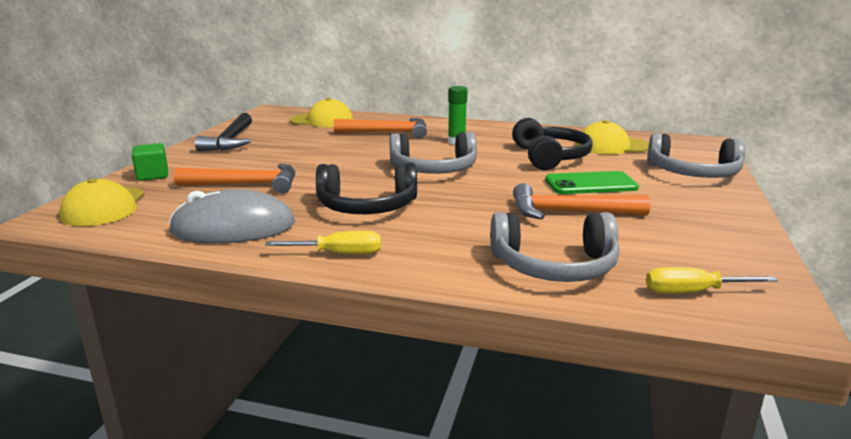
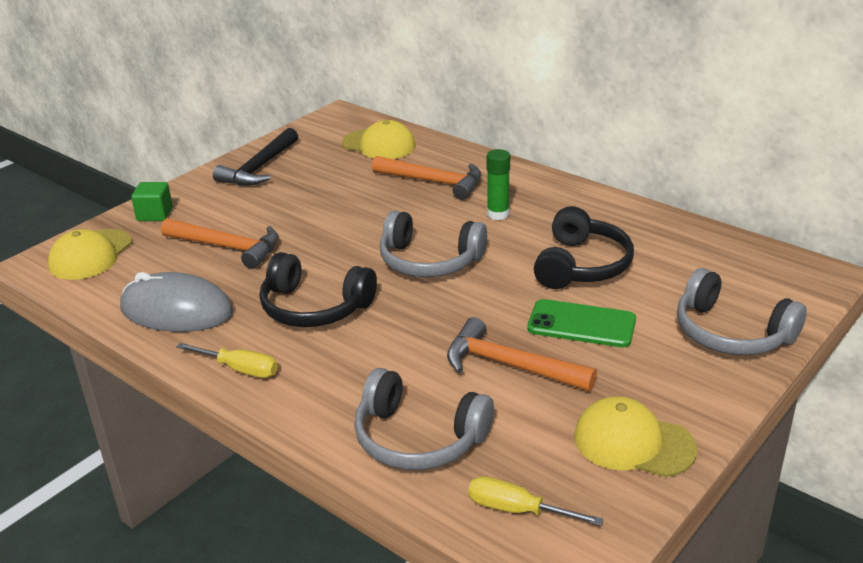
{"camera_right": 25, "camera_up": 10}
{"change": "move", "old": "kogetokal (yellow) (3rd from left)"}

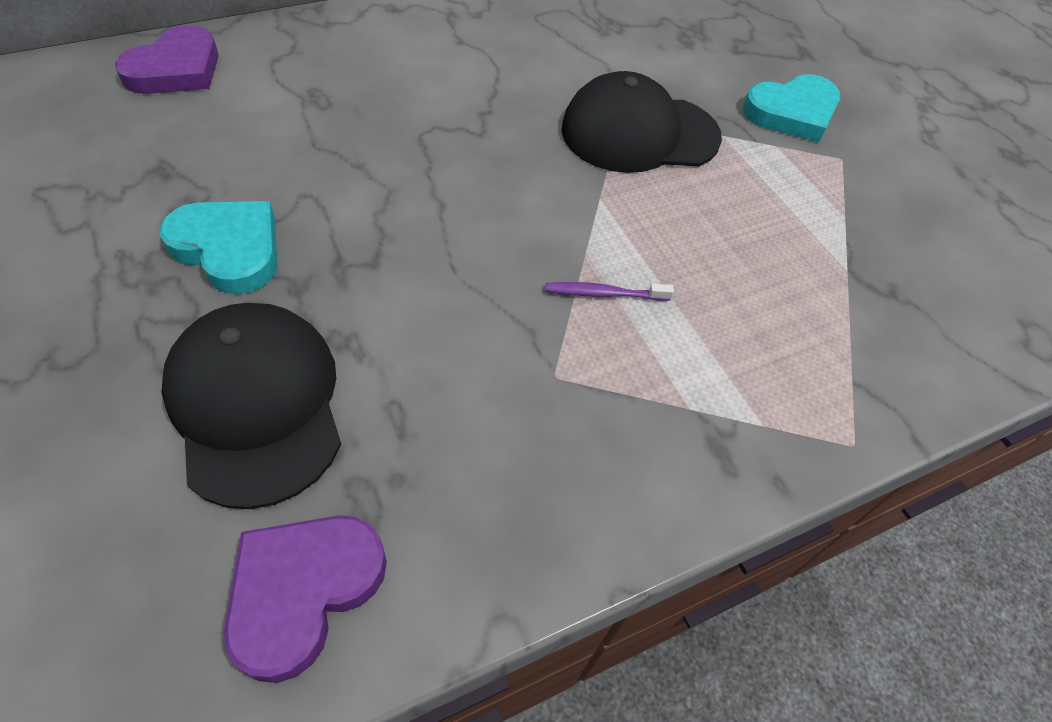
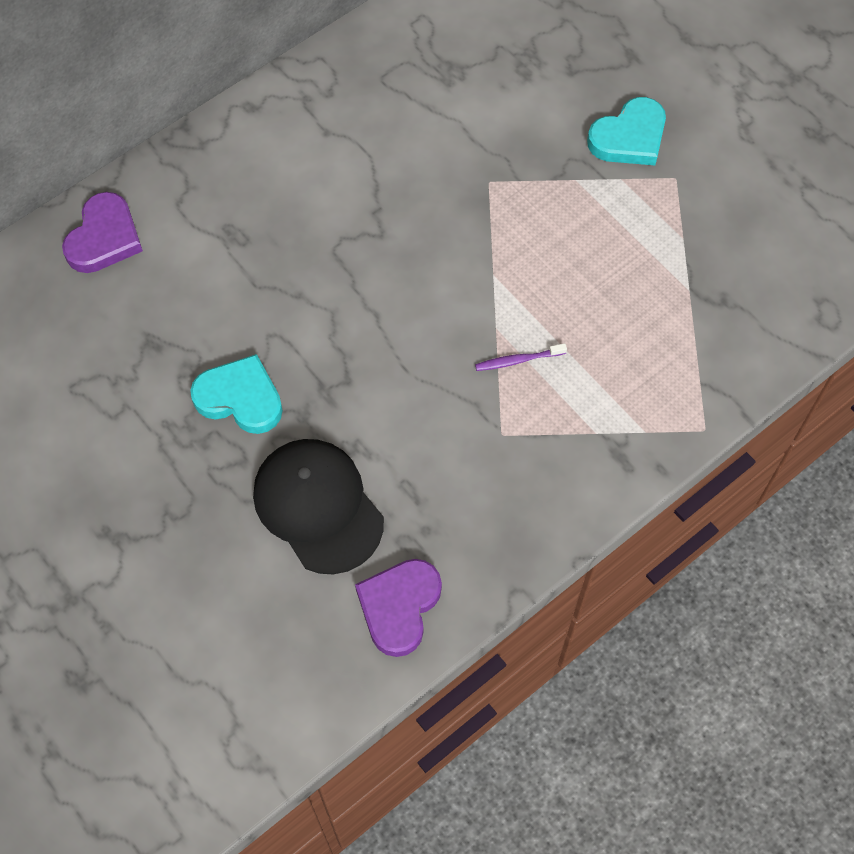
{"camera_right": -10, "camera_up": 10}
{"change": "delete", "old": "kogetokal (black) (2nd from left)"}

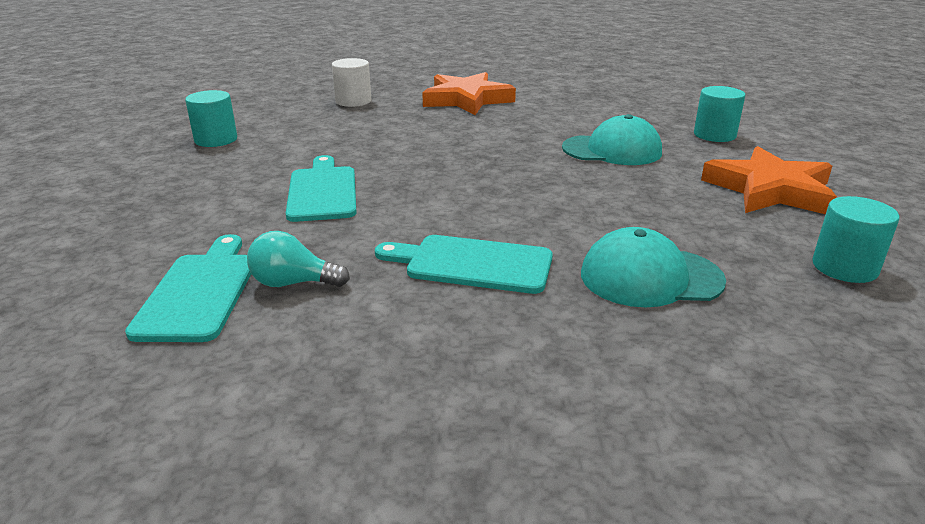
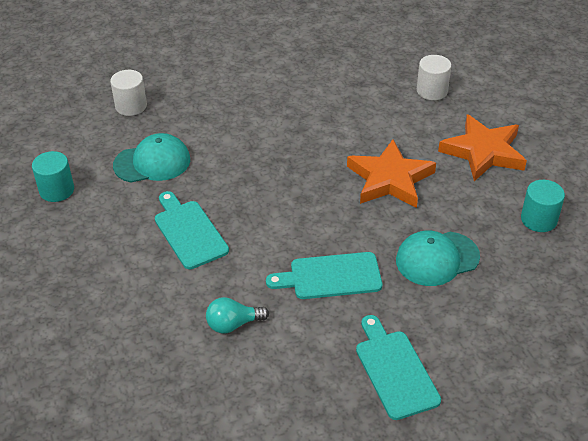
{"camera_right": -20, "camera_up": 15}
{"change": "move", "old": "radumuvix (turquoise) (1st from left in the first image)", "new": "radumuvix (turquoise) (3rd from left)"}
{"change": "move", "old": "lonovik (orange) (1st from left)"}
{"change": "move", "old": "kogetokal (turquoise) (1st from left)"}
{"change": "recolor", "old": "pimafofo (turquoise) (2nd from left)", "new": "pimafofo (white) (2nd from left)"}

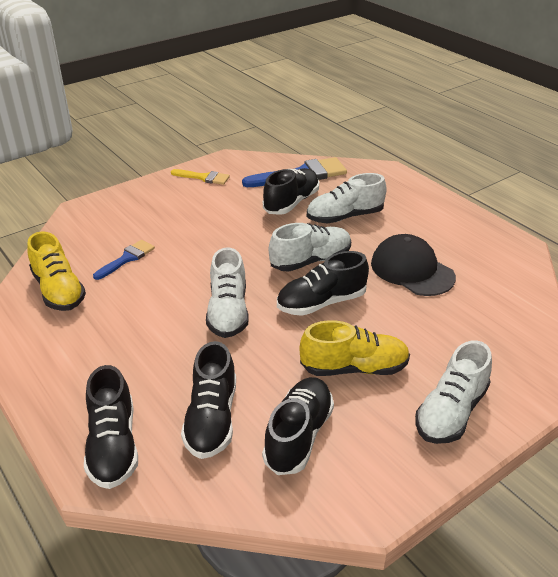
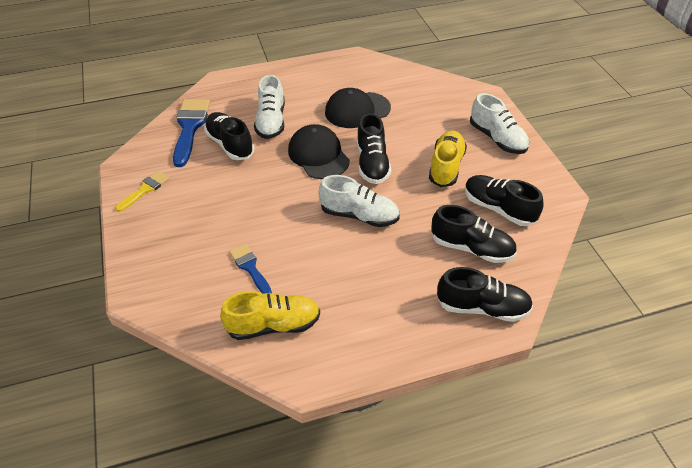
{"camera_right": -70, "camera_up": 10}
{"change": "replace", "old": "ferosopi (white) (2nd from left)", "new": "kogetokal (black) (1st from left)"}

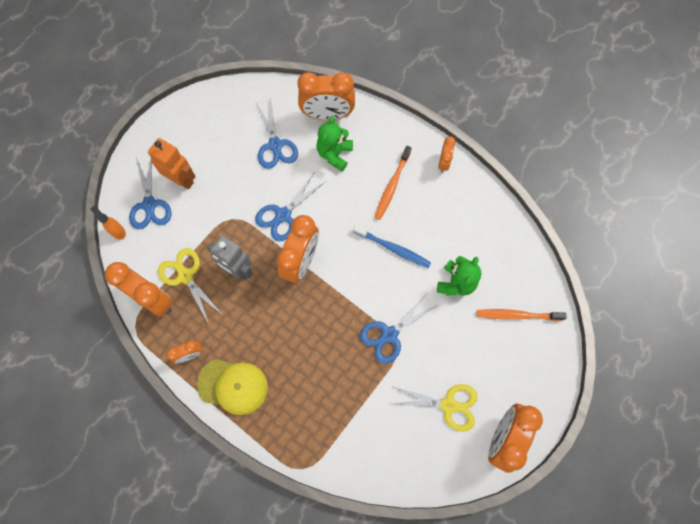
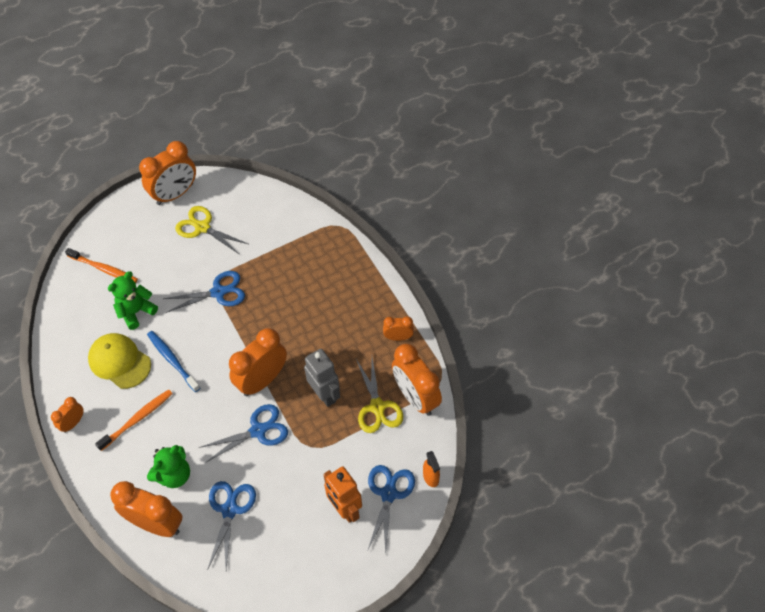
{"camera_right": -155, "camera_up": -15}
{"change": "move", "old": "kogetokal (yellow)"}

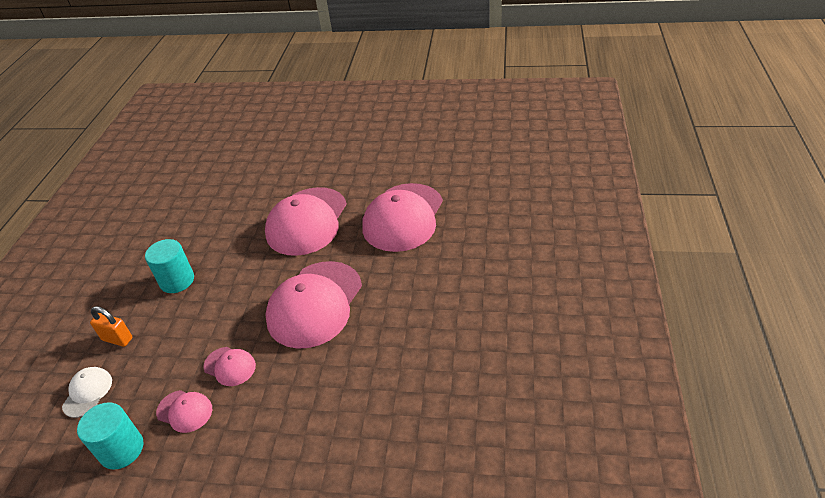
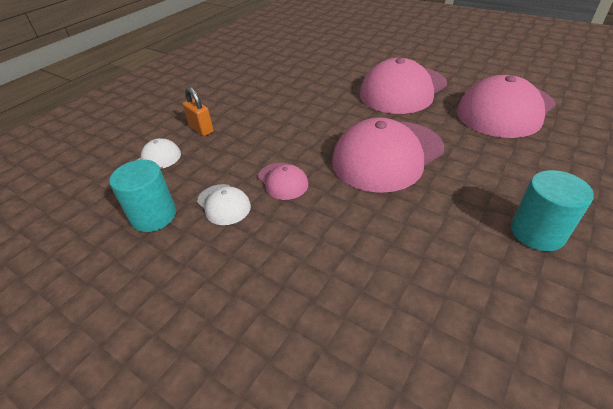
{"camera_right": 25, "camera_up": 0}
{"change": "move", "old": "pimafofo (turquoise) (2nd from left)"}
{"change": "recolor", "old": "kogetokal (pink) (1st from left)", "new": "kogetokal (white) (2nd from left)"}

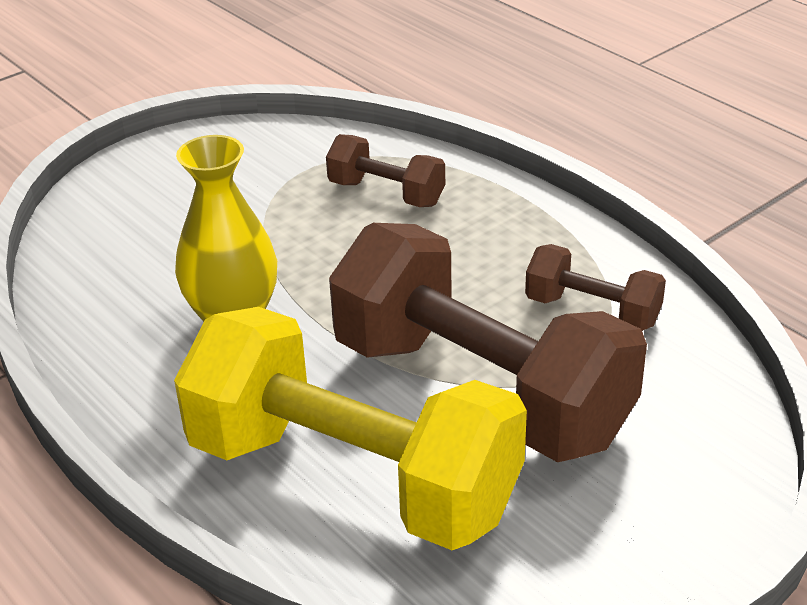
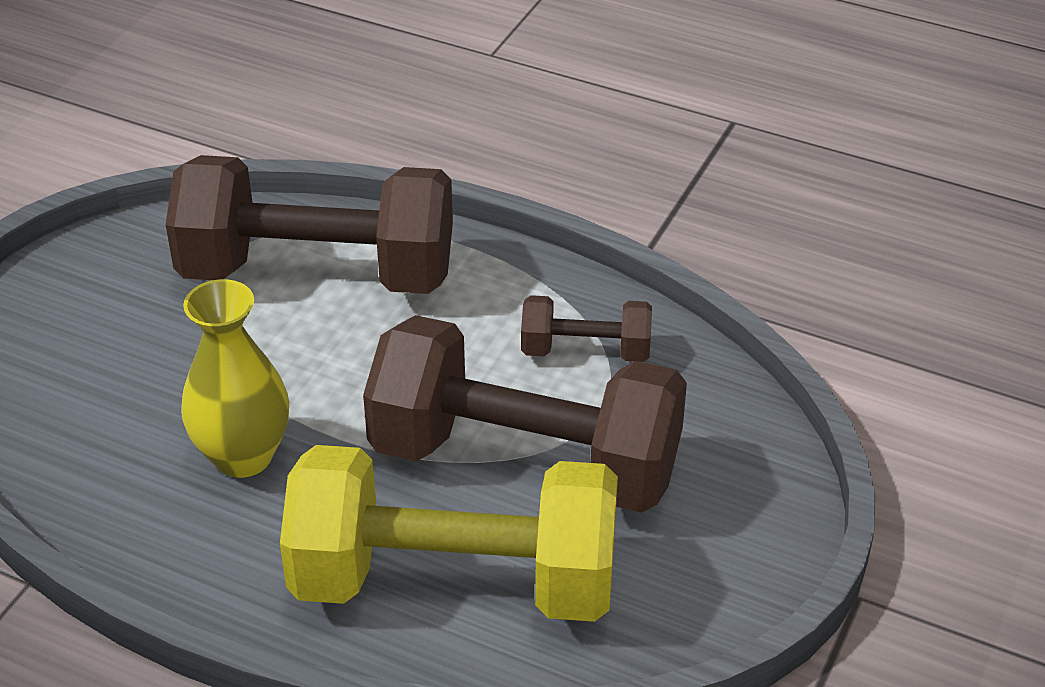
{"camera_right": -25, "camera_up": 5}
{"change": "resize", "old": "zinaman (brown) (1st from left)", "factor": 2.17}

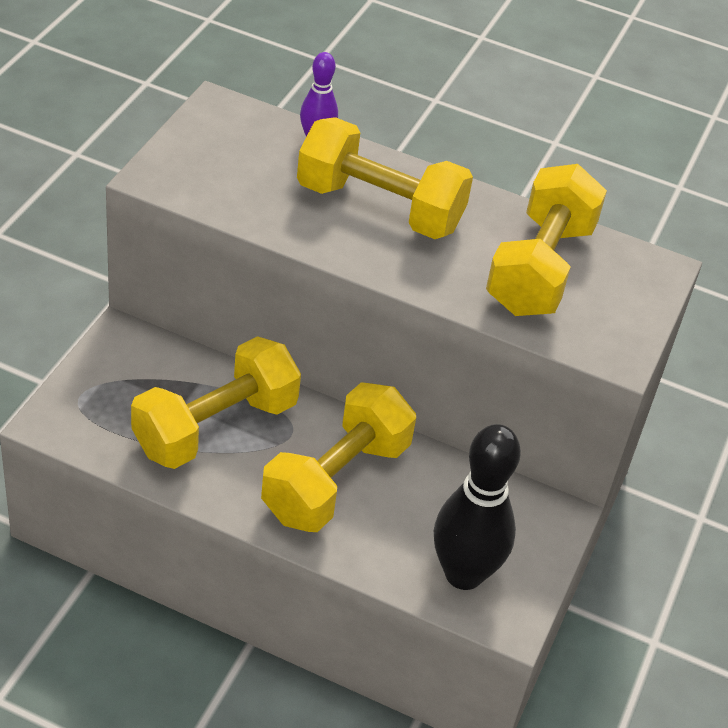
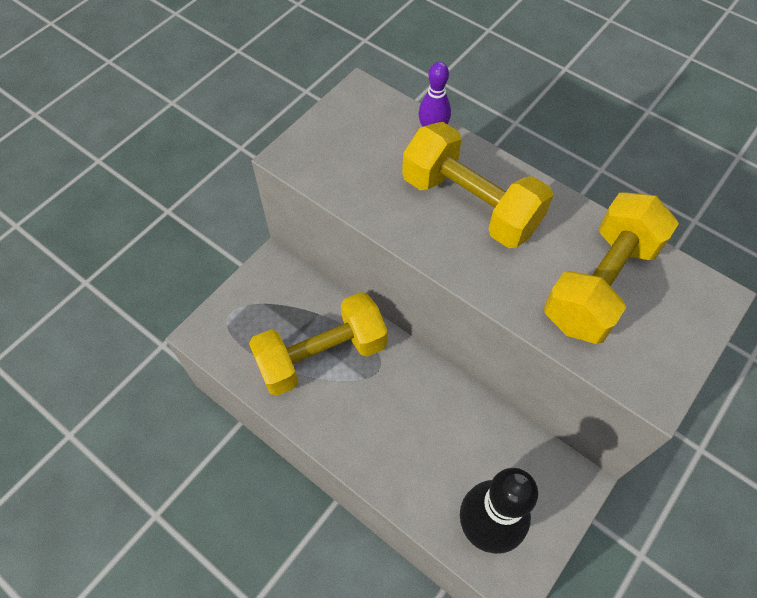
{"camera_right": 20, "camera_up": 15}
{"change": "delete", "old": "zinaman (yellow) (2nd from left)"}

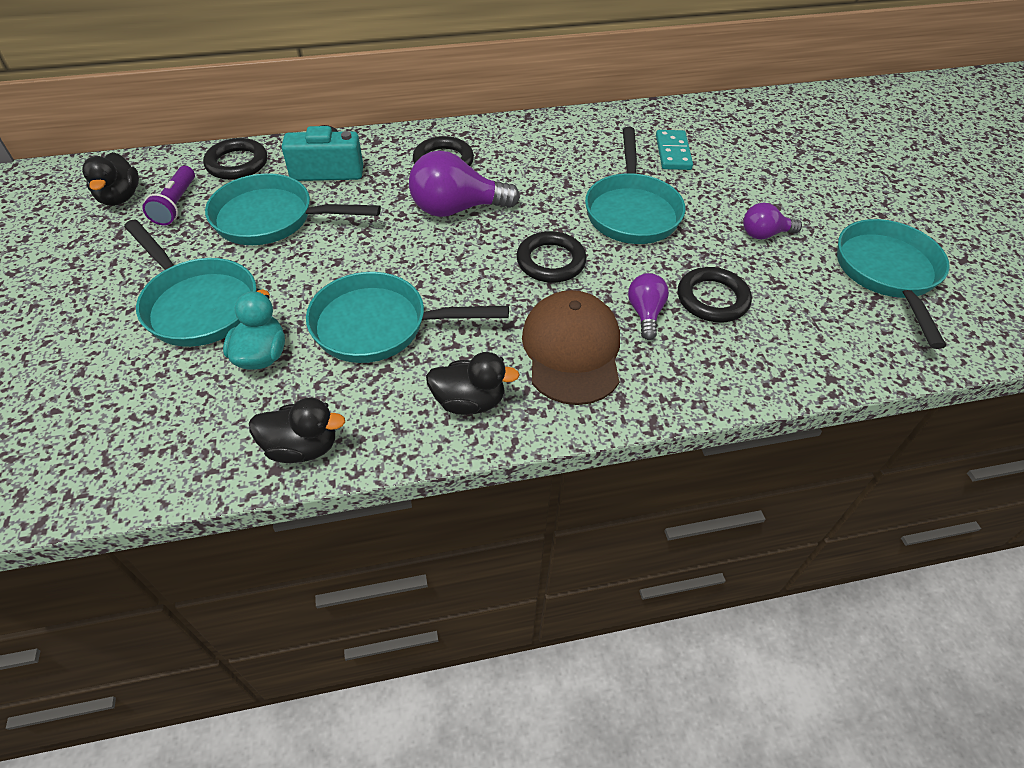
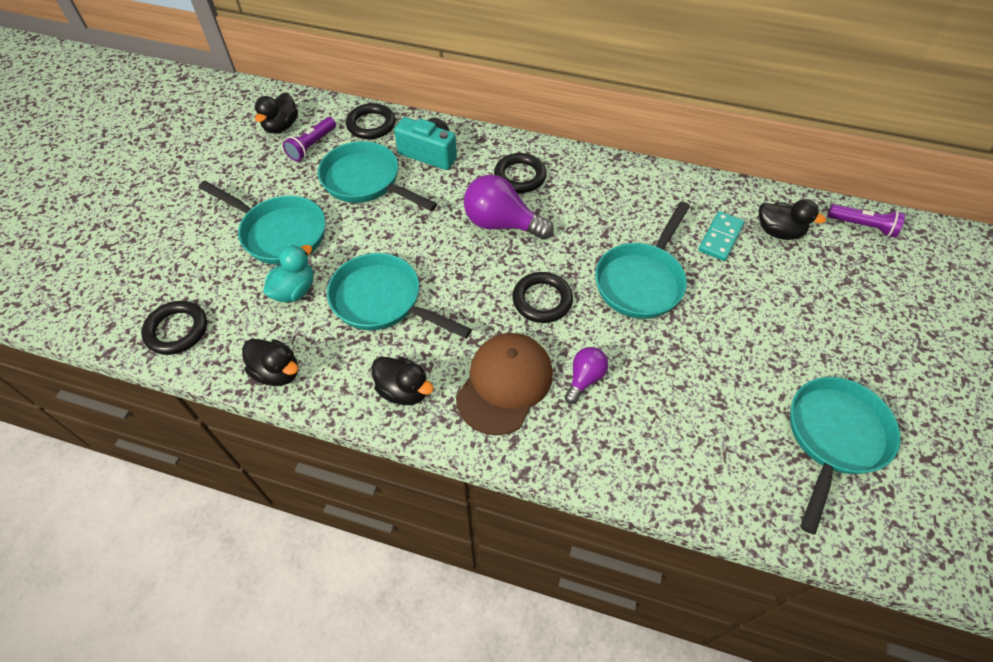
{"camera_right": 30, "camera_up": 5}
{"change": "rotate", "old": "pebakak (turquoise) (1st from left)", "degrees": -45}
{"change": "move", "old": "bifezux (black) (4th from left in the first image)", "new": "bifezux (black) (1st from left)"}
{"change": "delete", "old": "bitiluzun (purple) (3rd from left)"}
{"change": "insert", "new": "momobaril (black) (4th from left)"}
{"change": "insert", "new": "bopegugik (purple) (2nd from left)"}

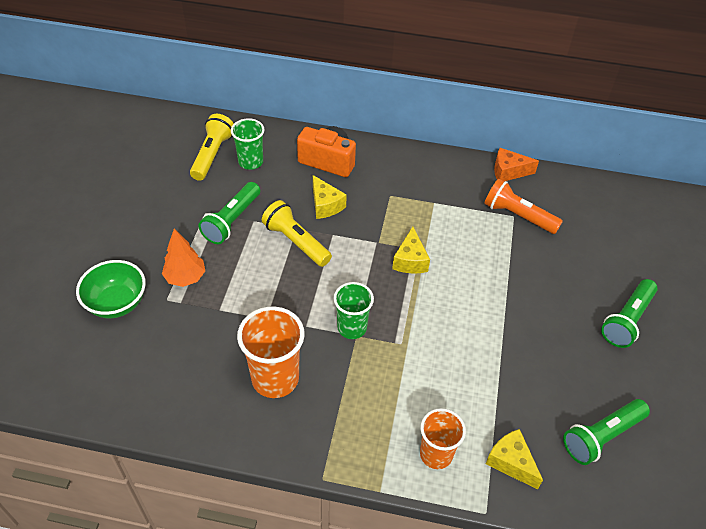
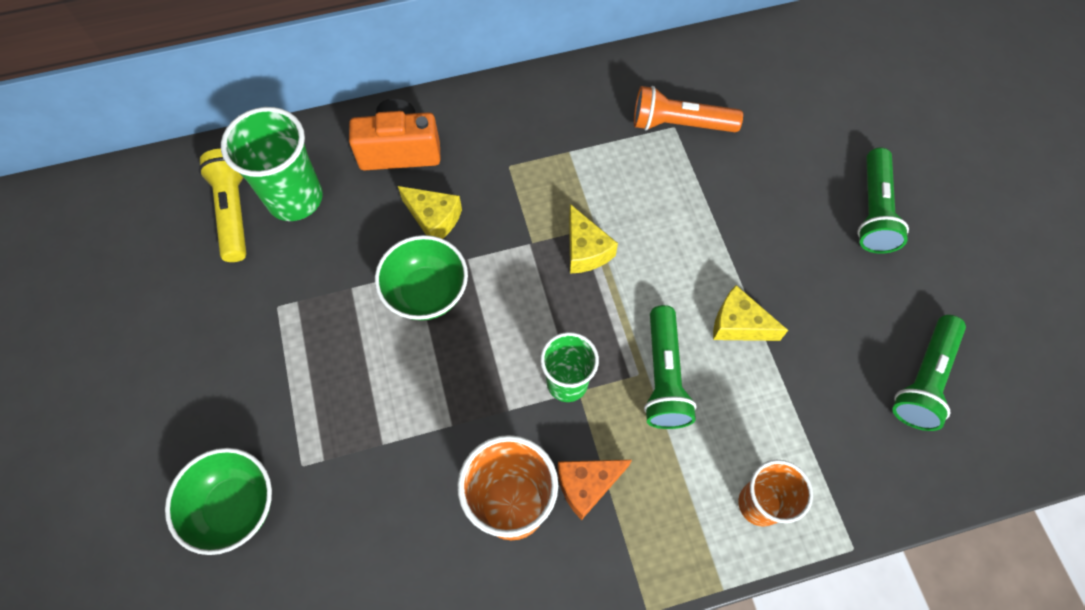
{"camera_right": -25, "camera_up": 15}
{"change": "delete", "old": "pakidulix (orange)"}
{"change": "move", "old": "bopegugik (green) (1st from left)"}
{"change": "resize", "old": "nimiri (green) (1st from left)", "factor": 1.52}
{"change": "replace", "old": "bopegugik (yellow) (2nd from left)", "new": "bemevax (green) (2nd from left)"}
{"change": "move", "old": "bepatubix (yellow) (3rd from left)"}
{"change": "move", "old": "bepatubix (orange)"}

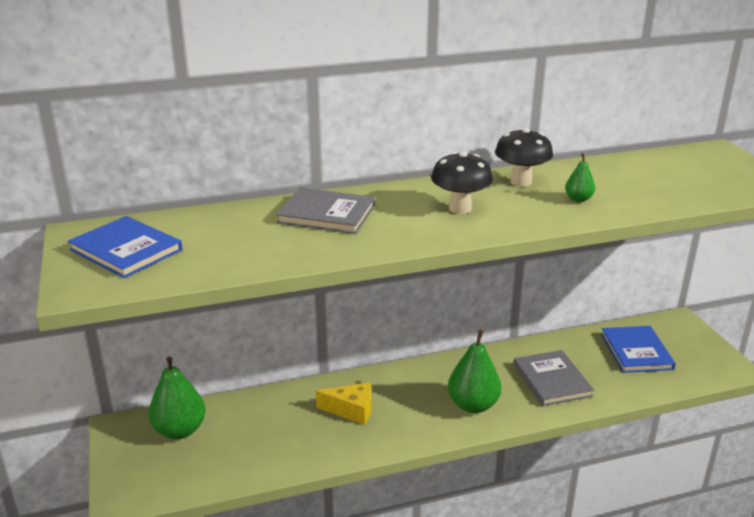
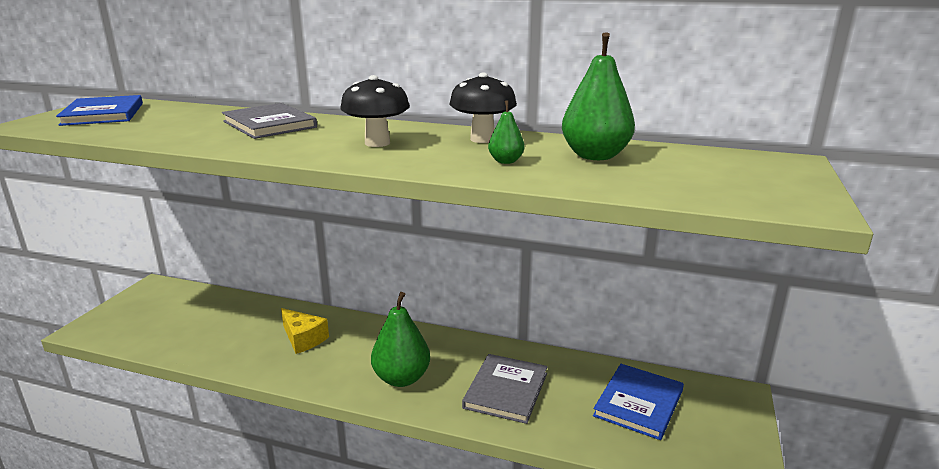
{"camera_right": 35, "camera_up": -5}
{"change": "move", "old": "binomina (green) (1st from left in the first image)", "new": "binomina (green) (3rd from left)"}

